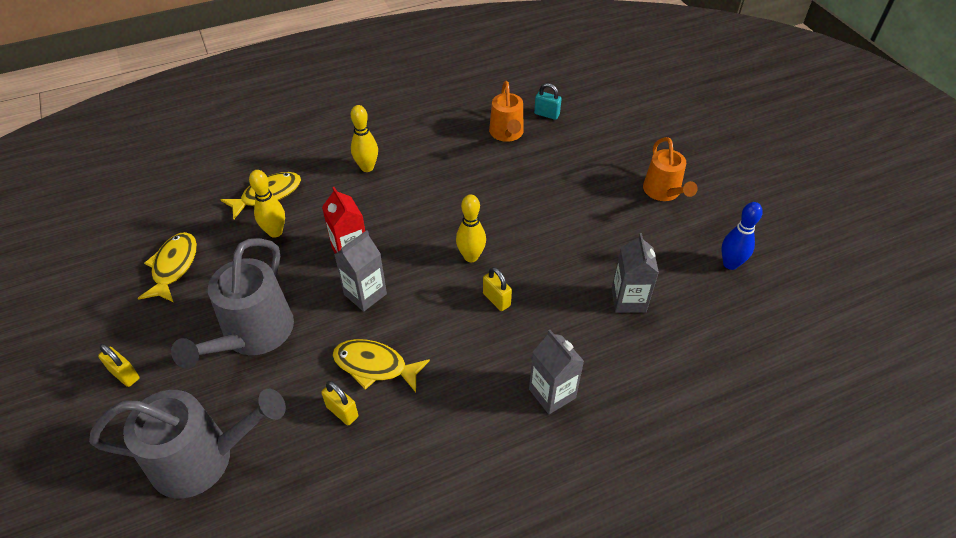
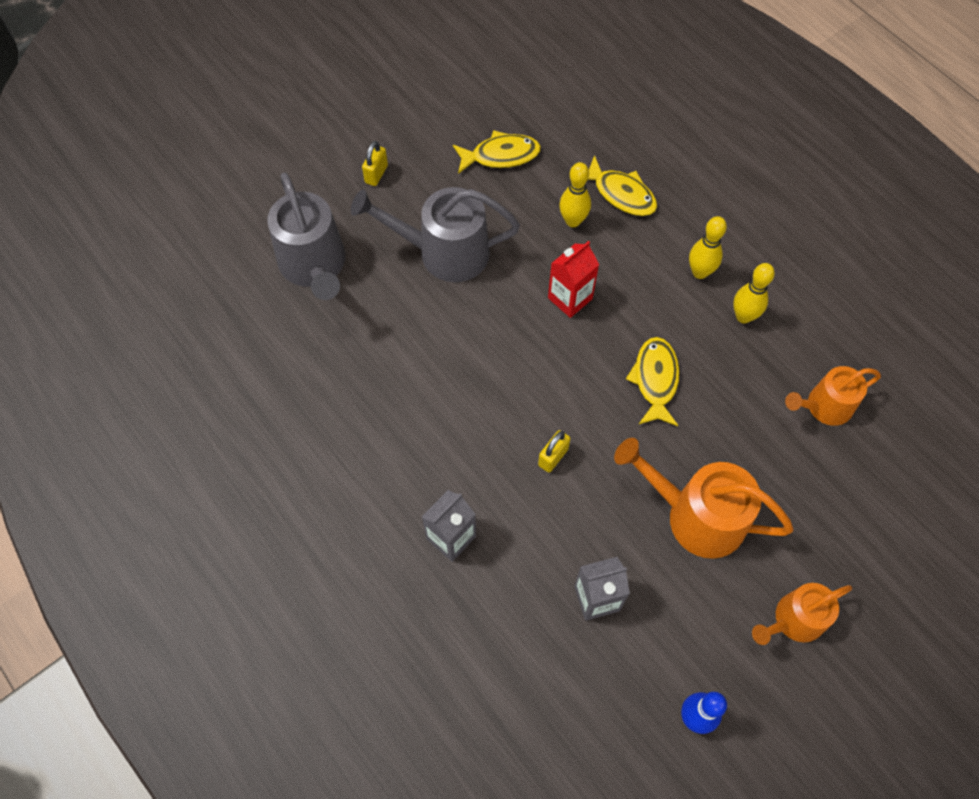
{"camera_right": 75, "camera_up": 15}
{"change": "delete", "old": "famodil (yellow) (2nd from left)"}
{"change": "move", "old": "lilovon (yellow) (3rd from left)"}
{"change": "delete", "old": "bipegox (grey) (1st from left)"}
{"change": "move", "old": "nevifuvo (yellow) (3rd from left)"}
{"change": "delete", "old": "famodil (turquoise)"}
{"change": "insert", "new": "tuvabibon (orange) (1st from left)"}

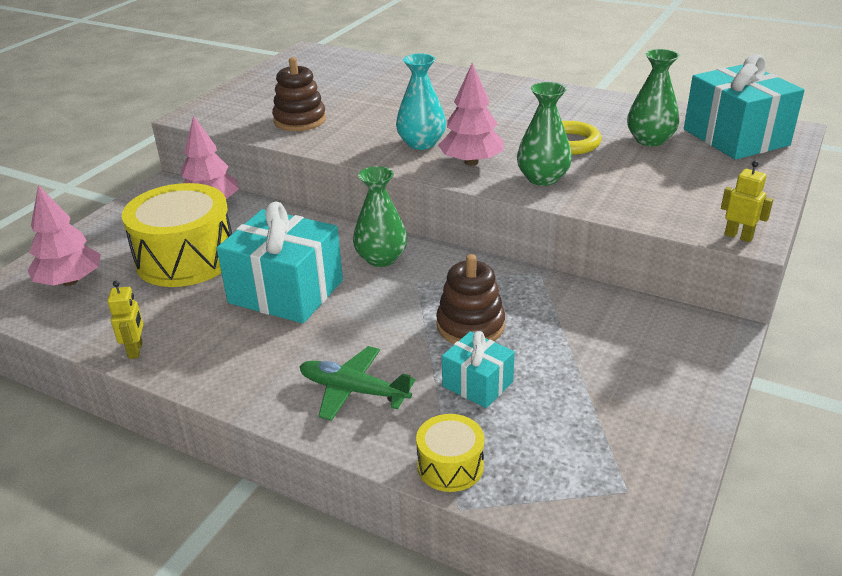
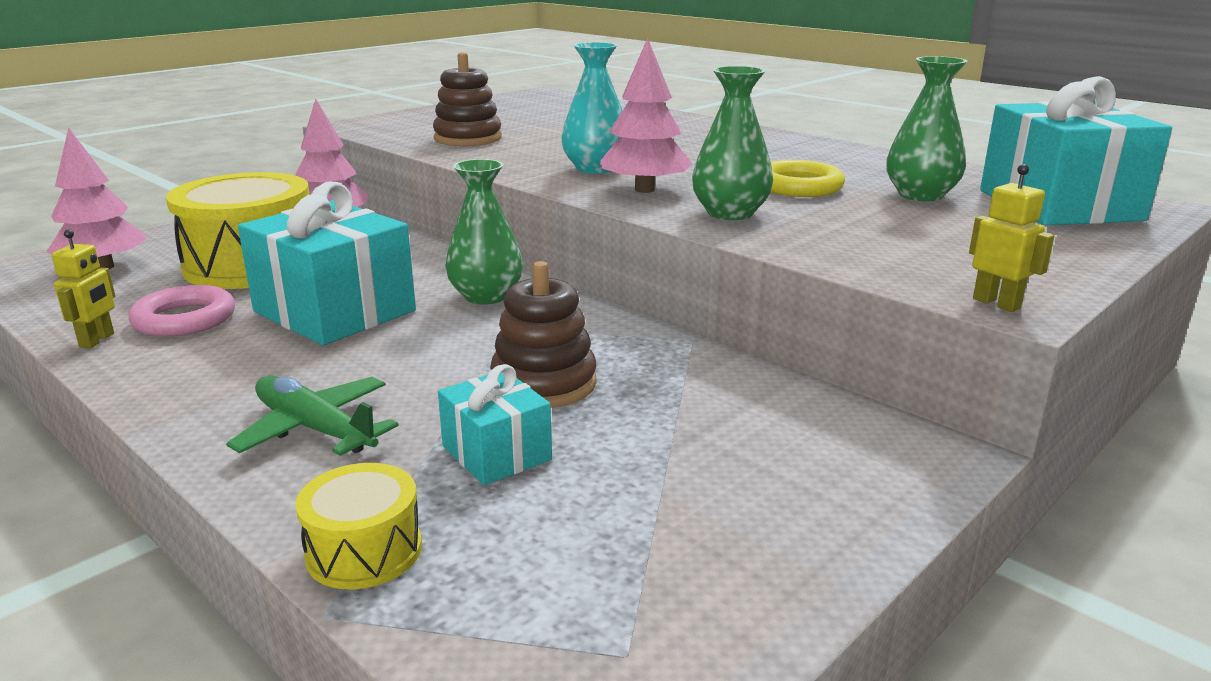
{"camera_right": 15, "camera_up": -10}
{"change": "insert", "new": "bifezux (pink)"}

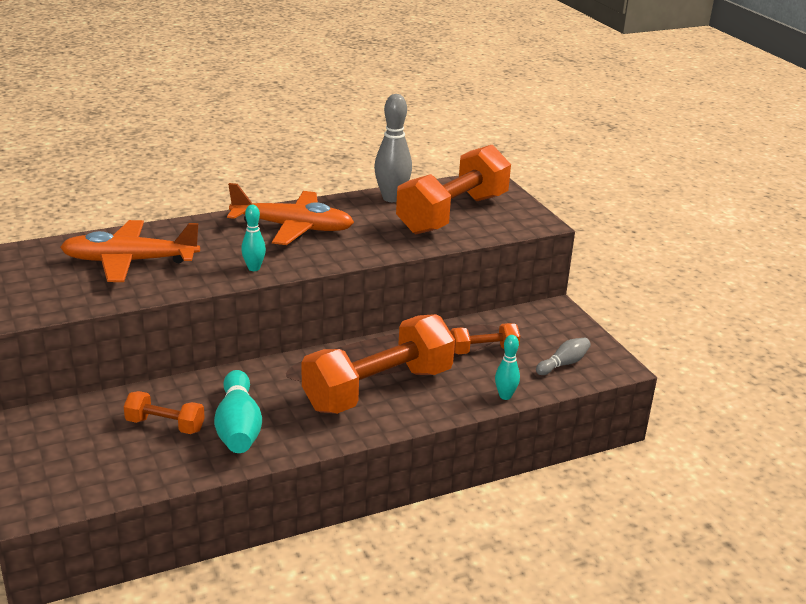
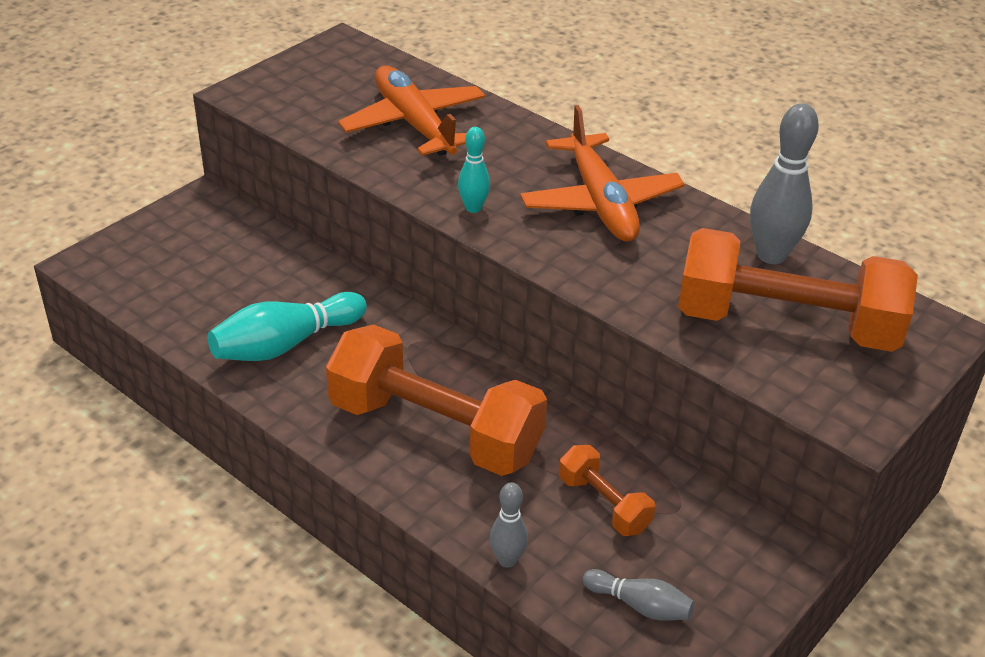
{"camera_right": 65, "camera_up": 10}
{"change": "delete", "old": "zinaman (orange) (1st from left)"}
{"change": "recolor", "old": "nevifuvo (turquoise) (3rd from left)", "new": "nevifuvo (grey) (1st from left)"}

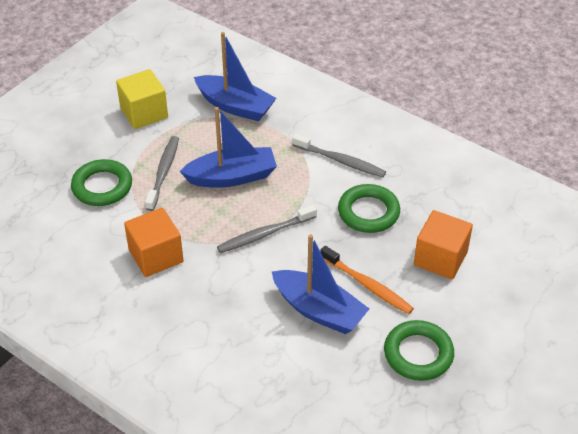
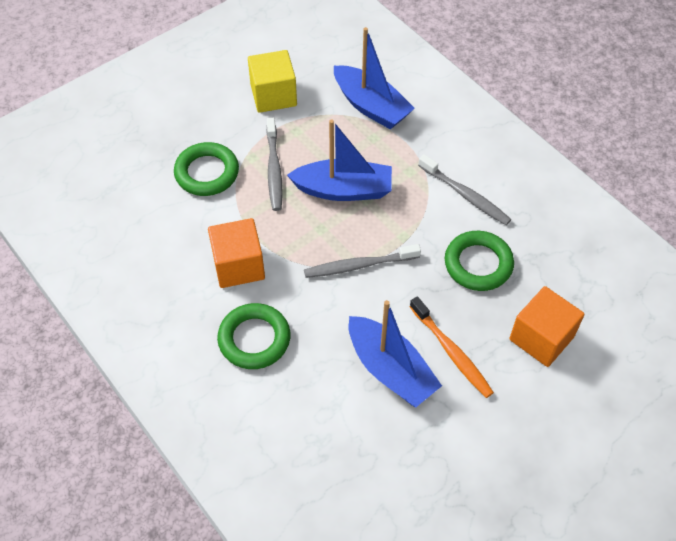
{"camera_right": 15, "camera_up": 10}
{"change": "rotate", "old": "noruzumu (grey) (1st from left)", "degrees": 150}
{"change": "move", "old": "bifezux (green) (3rd from left in the first image)", "new": "bifezux (green) (2nd from left)"}

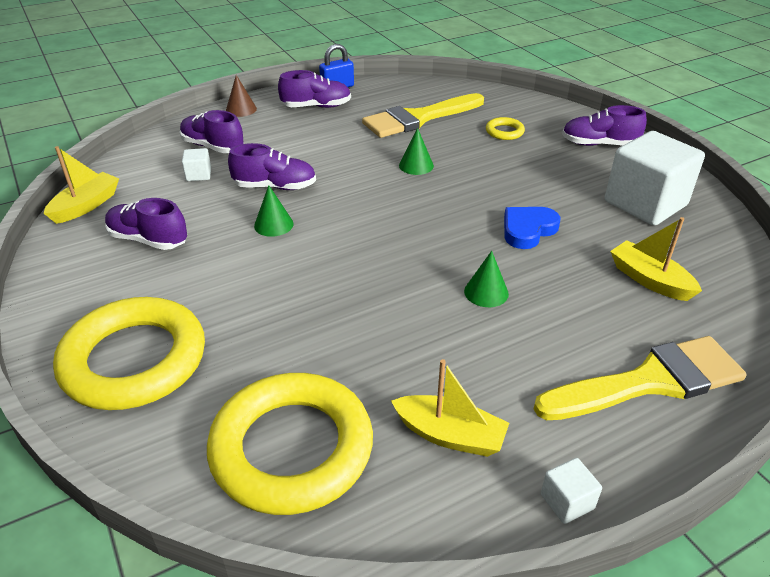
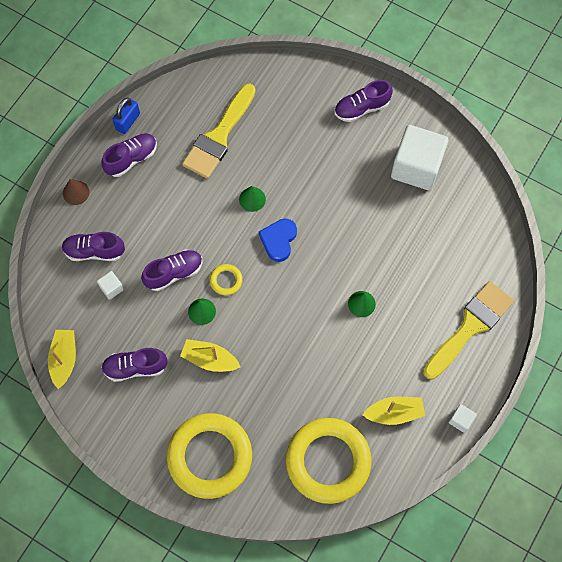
{"camera_right": -30, "camera_up": 30}
{"change": "move", "old": "bifezux (yellow) (3rd from left in the first image)", "new": "bifezux (yellow) (2nd from left)"}
{"change": "move", "old": "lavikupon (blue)"}
{"change": "move", "old": "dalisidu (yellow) (3rd from left in the first image)", "new": "dalisidu (yellow) (2nd from left)"}

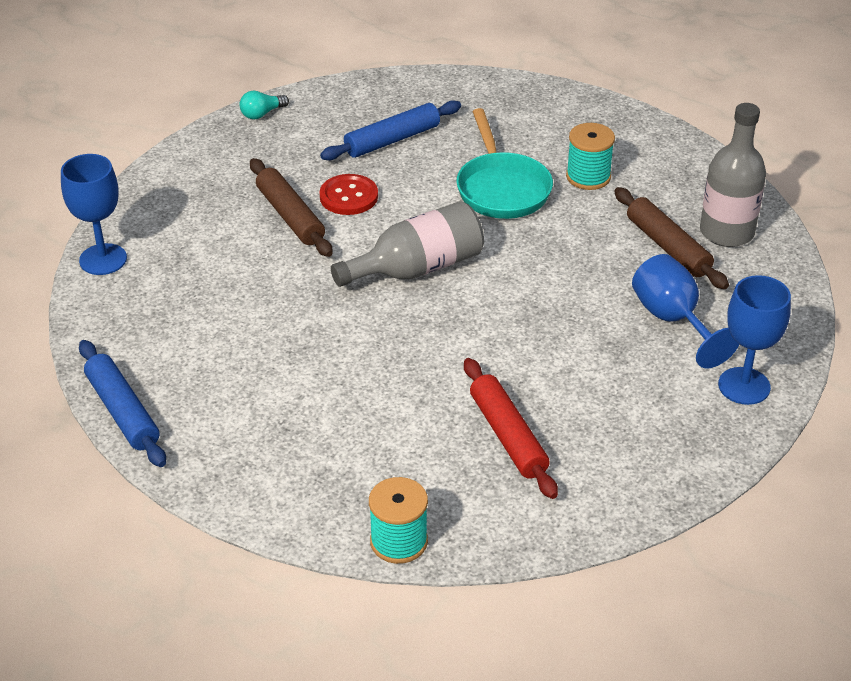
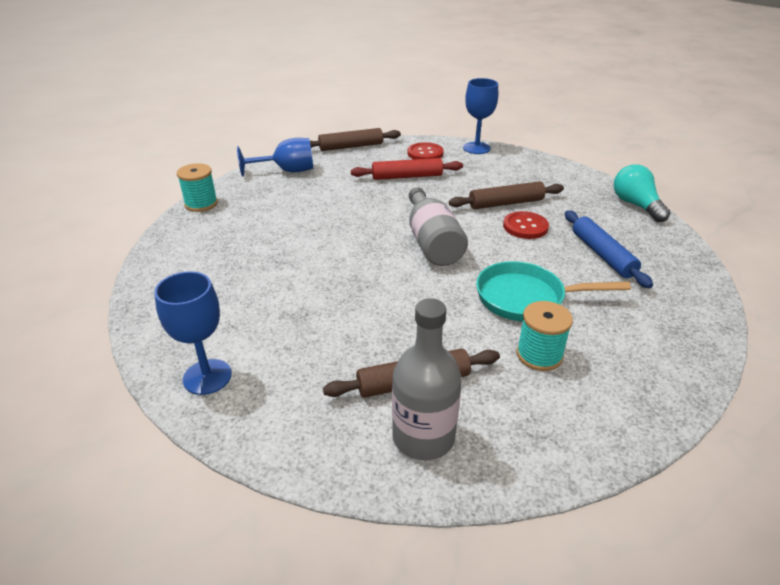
{"camera_right": 105, "camera_up": -5}
{"change": "recolor", "old": "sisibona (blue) (1st from left)", "new": "sisibona (brown) (1st from left)"}
{"change": "resize", "old": "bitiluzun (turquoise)", "factor": 1.73}
{"change": "move", "old": "sisibona (red)"}
{"change": "move", "old": "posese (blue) (2nd from left)"}
{"change": "insert", "new": "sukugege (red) (1st from left)"}

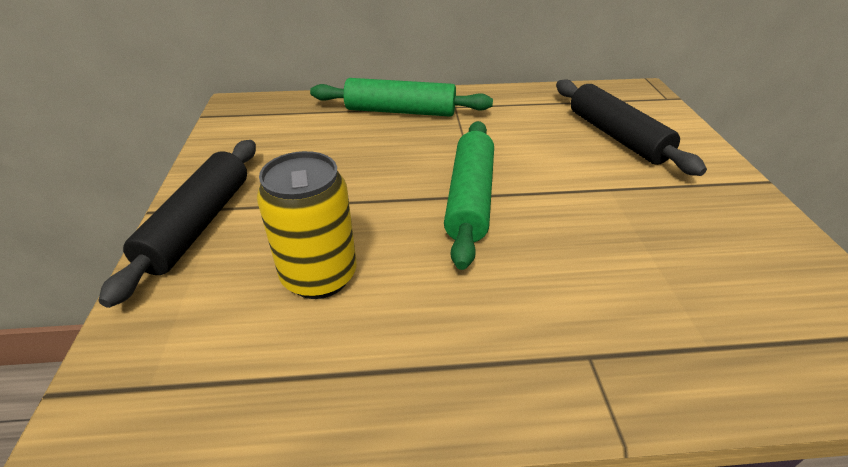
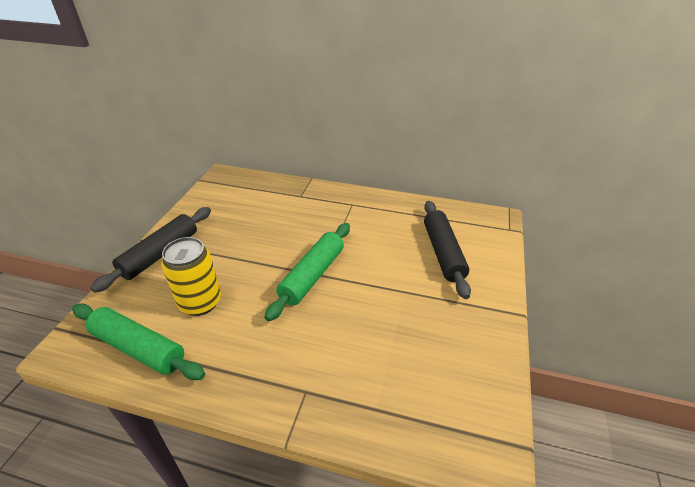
{"camera_right": 20, "camera_up": 0}
{"change": "move", "old": "sisibona (green) (1st from left)"}

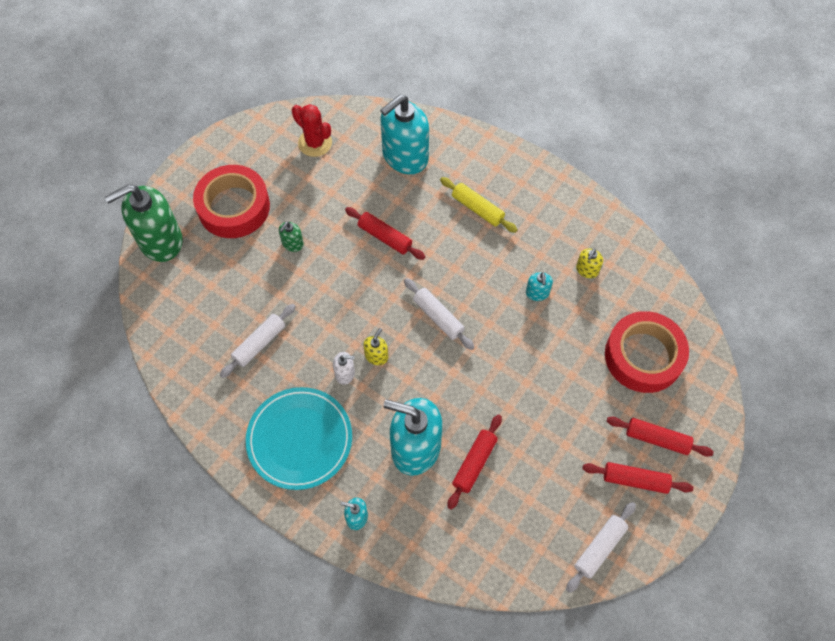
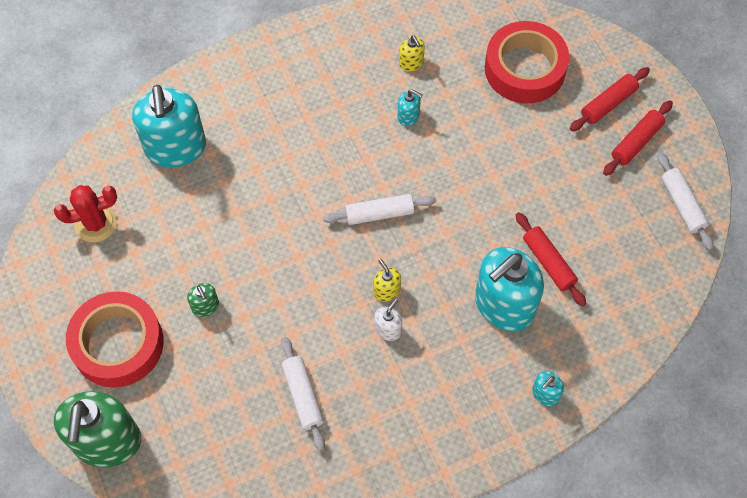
{"camera_right": -60, "camera_up": 0}
{"change": "delete", "old": "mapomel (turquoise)"}
{"change": "delete", "old": "sisibona (red) (1st from left)"}
{"change": "delete", "old": "sisibona (yellow)"}

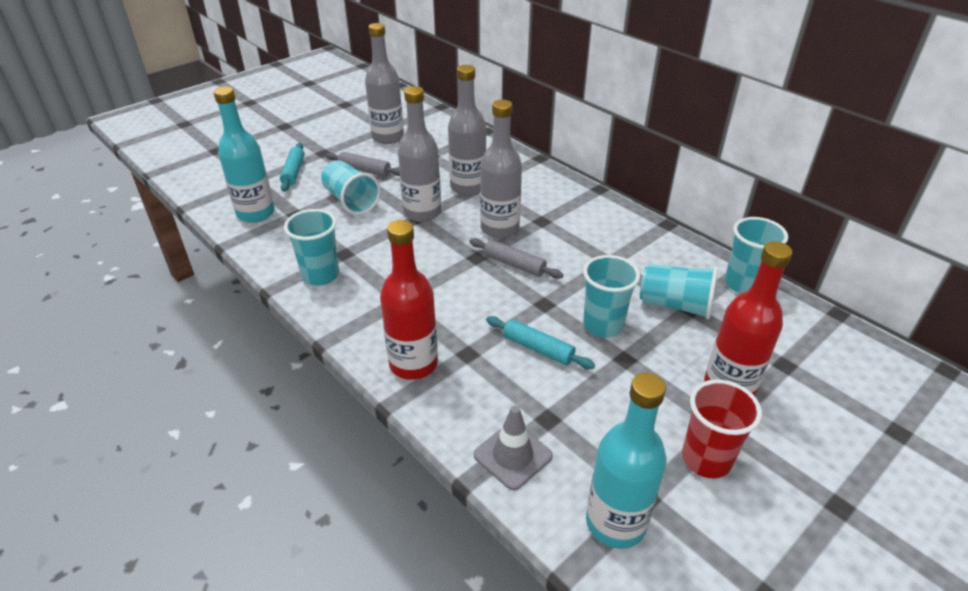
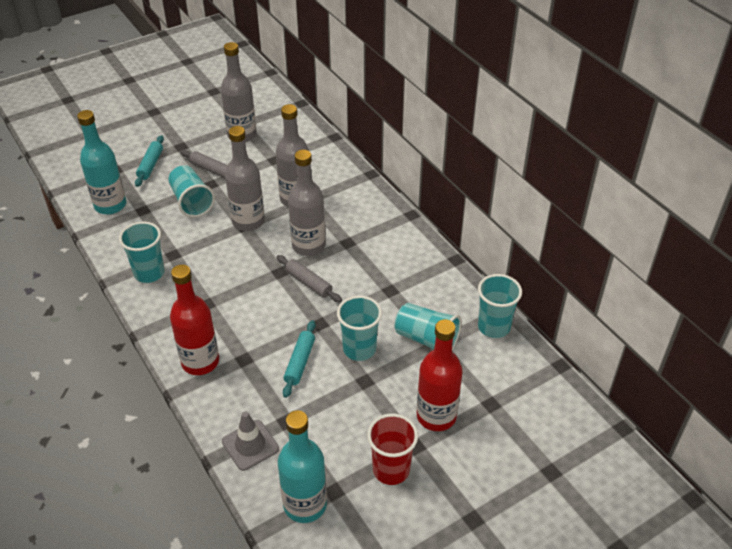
{"camera_right": 10, "camera_up": 5}
{"change": "rotate", "old": "sisibona (turquoise) (2nd from left)", "degrees": 60}

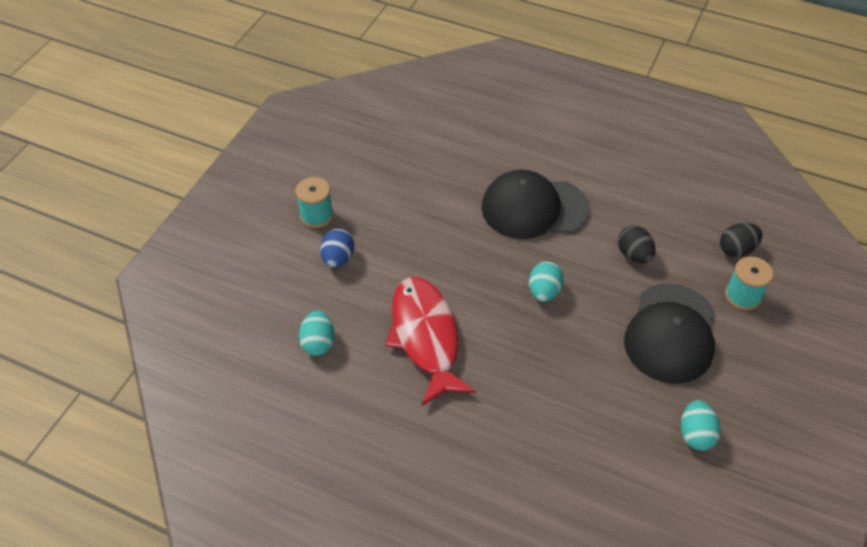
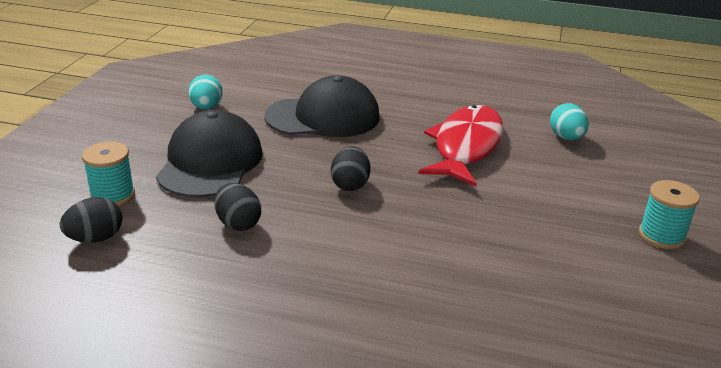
{"camera_right": 170, "camera_up": -20}
{"change": "delete", "old": "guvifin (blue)"}
{"change": "rotate", "old": "lilovon (red)", "degrees": -135}
{"change": "move", "old": "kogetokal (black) (1st from left in the first image)", "new": "kogetokal (black) (2nd from left)"}
{"change": "recolor", "old": "guvifin (turquoise) (2nd from left)", "new": "guvifin (black) (3rd from left)"}

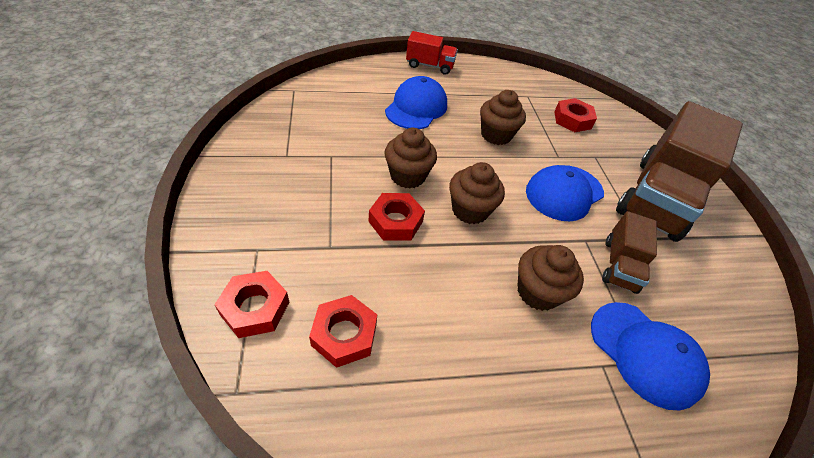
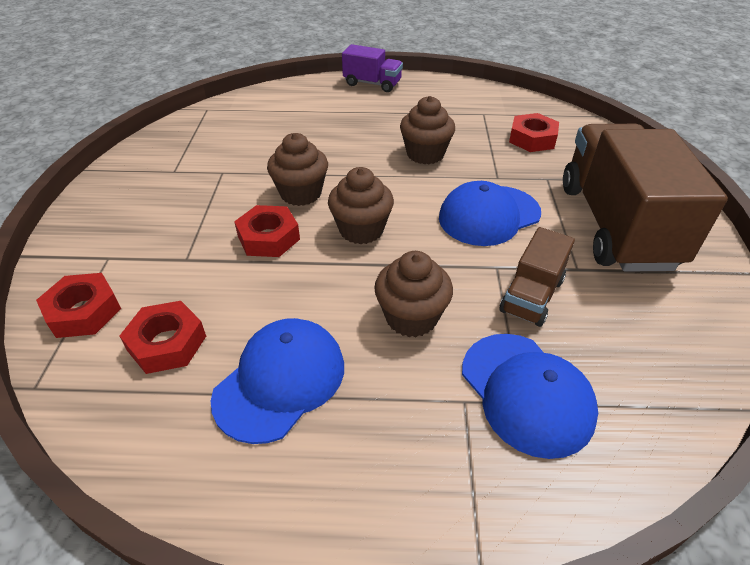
{"camera_right": 15, "camera_up": -5}
{"change": "move", "old": "kogetokal (blue) (1st from left)"}
{"change": "recolor", "old": "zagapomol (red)", "new": "zagapomol (purple)"}
{"change": "rotate", "old": "zagapomol (brown) (2nd from left)", "degrees": 135}

